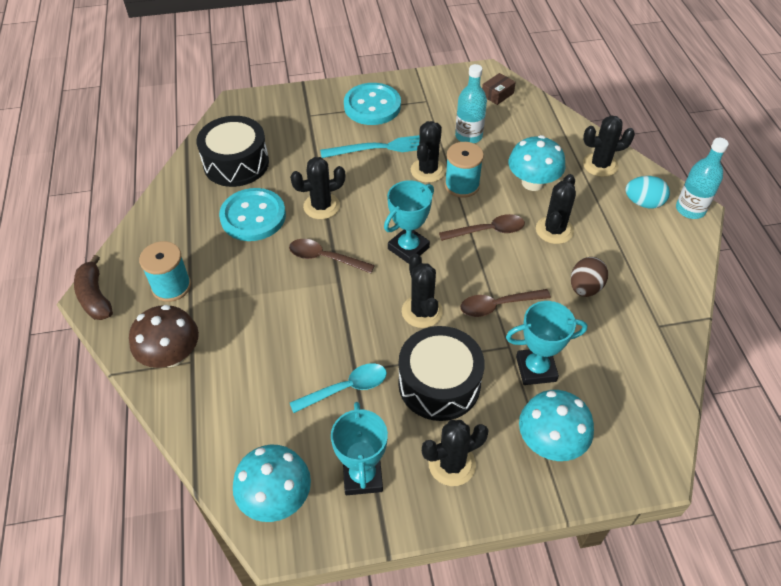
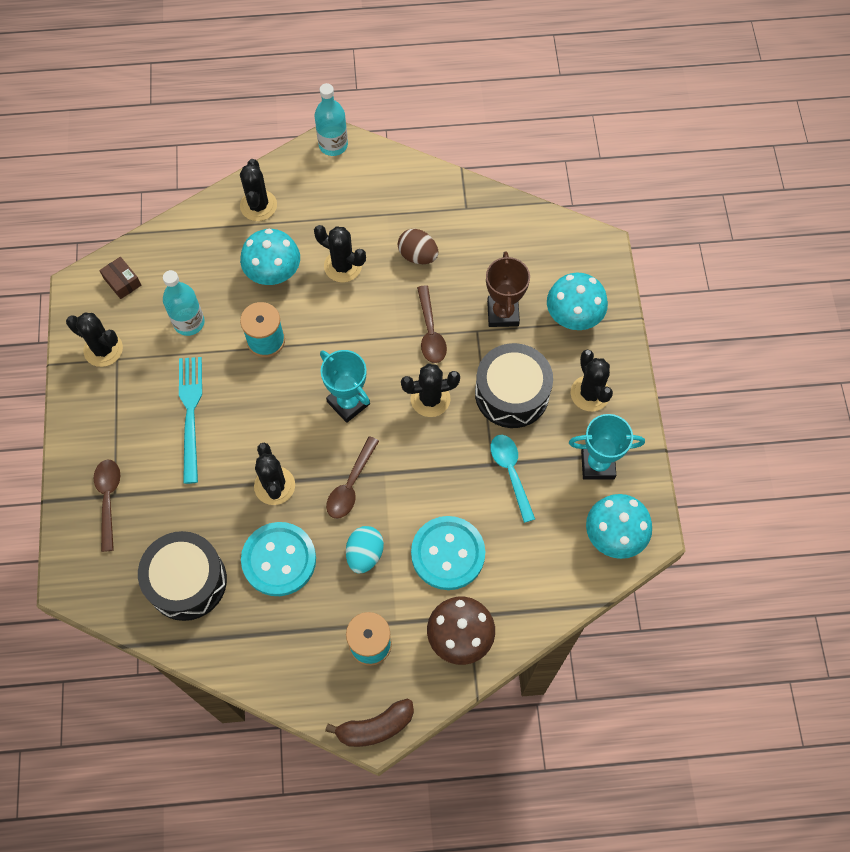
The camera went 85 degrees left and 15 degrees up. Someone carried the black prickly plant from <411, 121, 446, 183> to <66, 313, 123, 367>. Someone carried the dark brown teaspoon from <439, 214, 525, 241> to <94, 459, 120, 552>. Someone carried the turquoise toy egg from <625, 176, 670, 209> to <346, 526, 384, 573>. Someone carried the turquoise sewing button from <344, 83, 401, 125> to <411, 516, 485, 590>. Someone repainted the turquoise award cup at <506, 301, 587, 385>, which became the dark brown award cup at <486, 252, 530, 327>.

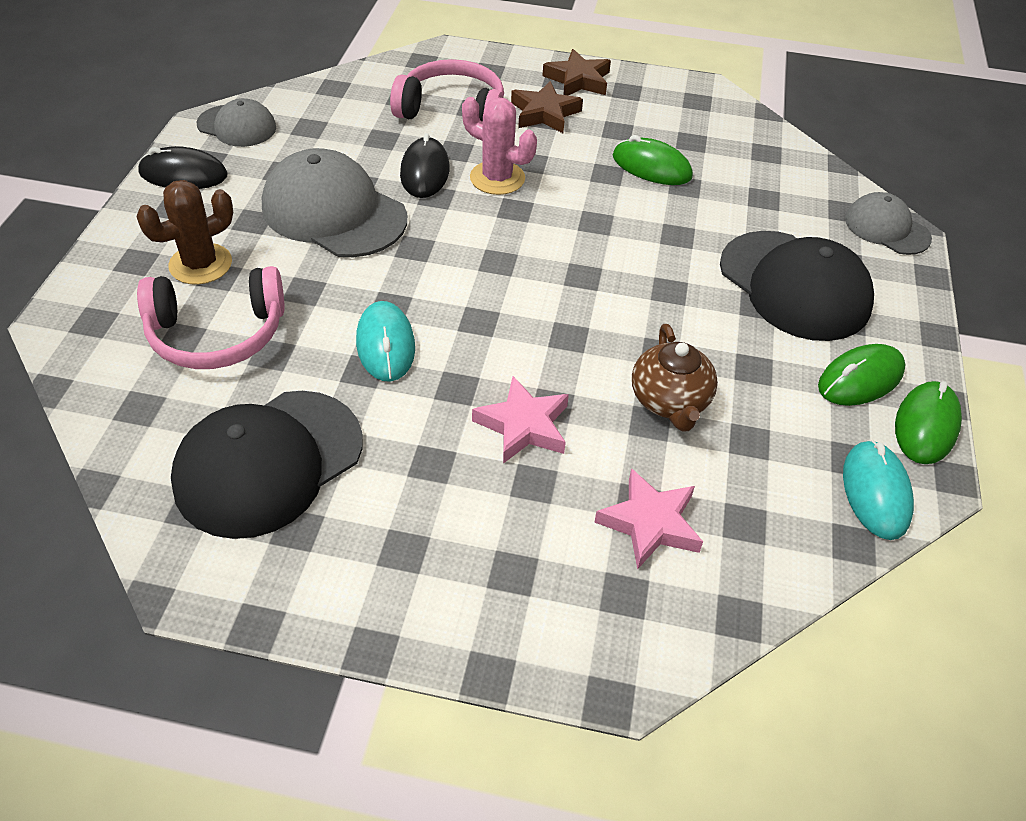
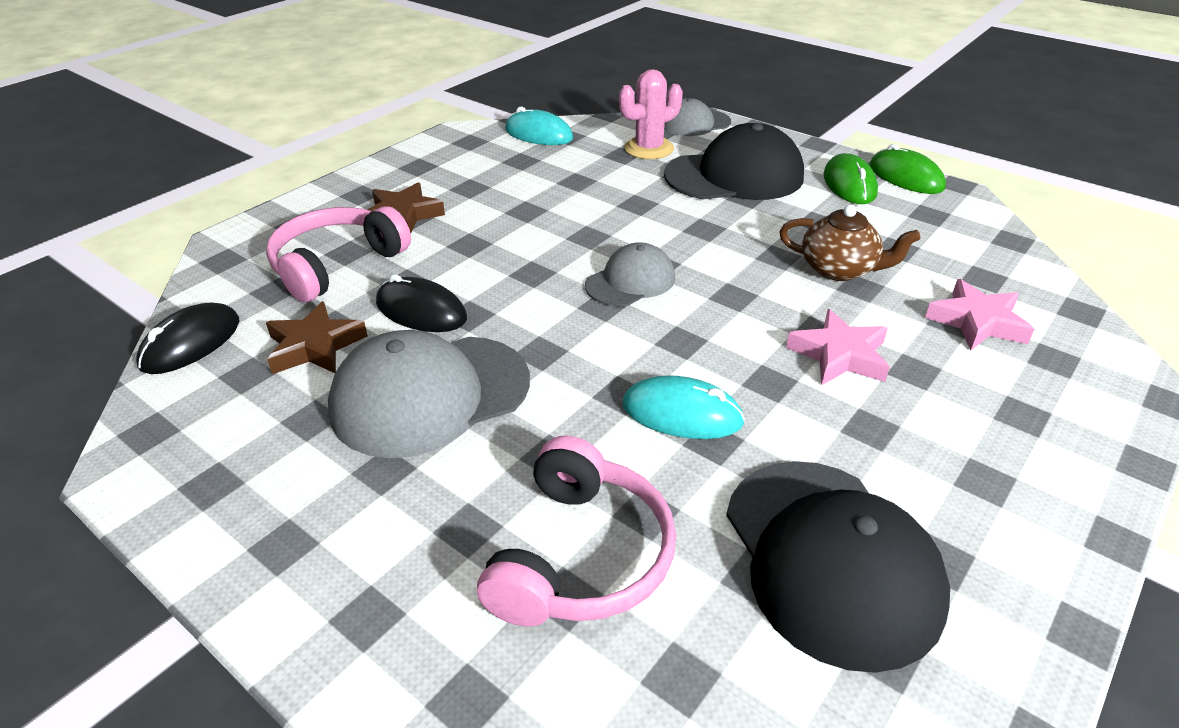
The camera went 60 degrees left and 10 degrees down. Someone carried the black mouse from <138, 146, 227, 189> to <136, 303, 240, 374>. Someone carried the dark brown star shape from <543, 49, 611, 95> to <266, 301, 368, 374>. Someone carried the turquoise mouse from <843, 440, 914, 540> to <505, 107, 573, 145>. Someone carried the gray baseball cap from <196, 98, 276, 147> to <585, 242, 675, 307>. Someone carried the rosy prickly plant from <462, 97, 537, 195> to <619, 69, 683, 159>. Someone took away the dark brown prickly plant at <136, 180, 233, 285>. Someone took away the emerald mouse at <612, 135, 693, 185>.

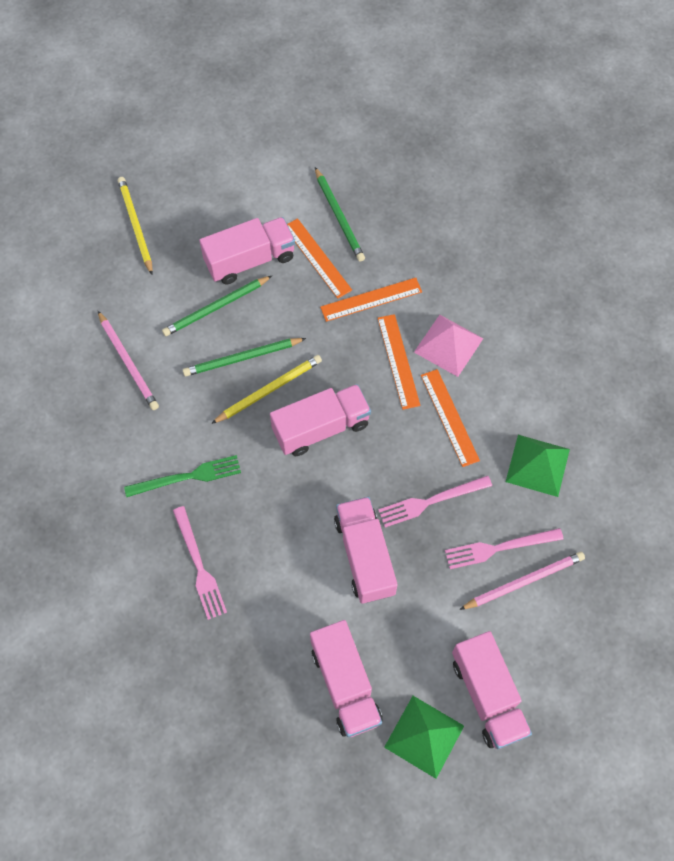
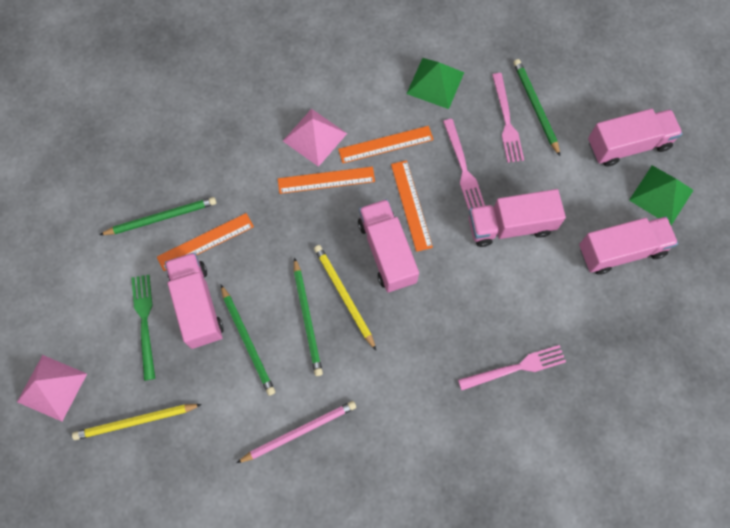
The camera went 85 degrees left and 5 degrees up. Someone put down the rosy pyramid at <17, 355, 87, 421>. Someone carried the emerald fork from <124, 455, 241, 497> to <131, 275, 155, 381>. Someone carried the bright orange straightedge from <320, 278, 422, 322> to <391, 160, 433, 252>. Someone repainted the rosy lead pencil at <459, 552, 585, 610>, which became the emerald lead pencil at <513, 59, 560, 156>.

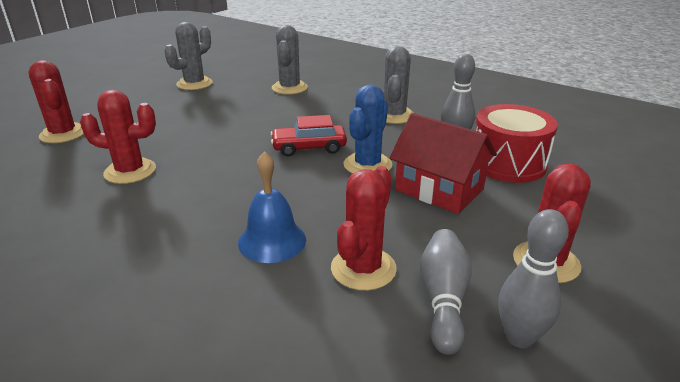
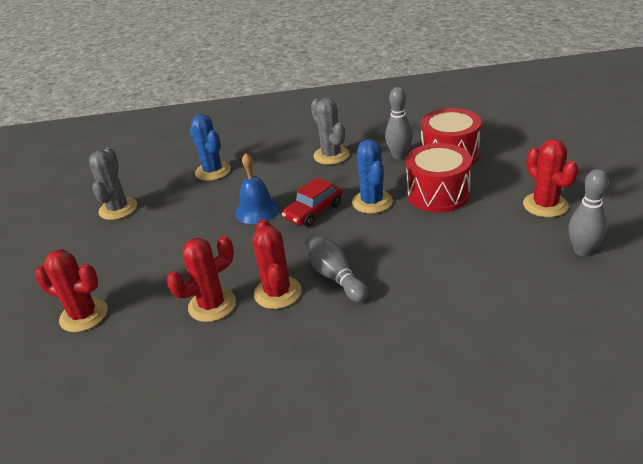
The camera went 35 degrees left and 5 degrees up. Someone repainted the gray prickly plant at <272, 25, 308, 95>, which became the cobalt prickly plant at <190, 114, 231, 181>. Someone carried the cobalt hand bell from <238, 151, 306, 263> to <235, 153, 280, 224>. Someone carried the scarlet prickly plant from <331, 166, 397, 291> to <253, 219, 301, 309>. Someone carried the gray tenpin from <420, 229, 472, 355> to <305, 234, 368, 302>. Someone swapped the scarlet cottage at <390, 113, 497, 214> for the scarlet snare drum at <406, 143, 472, 213>.

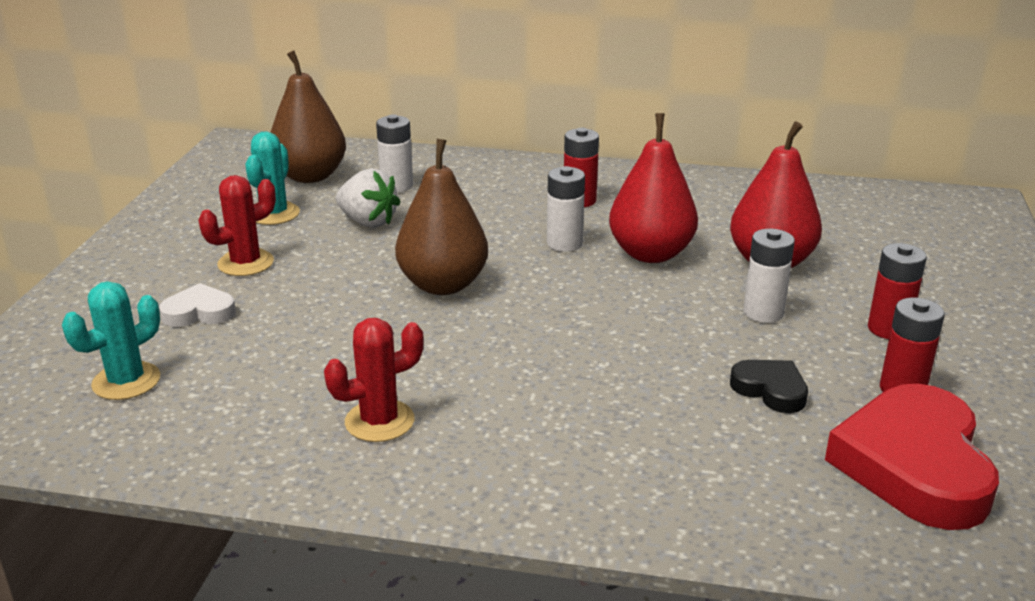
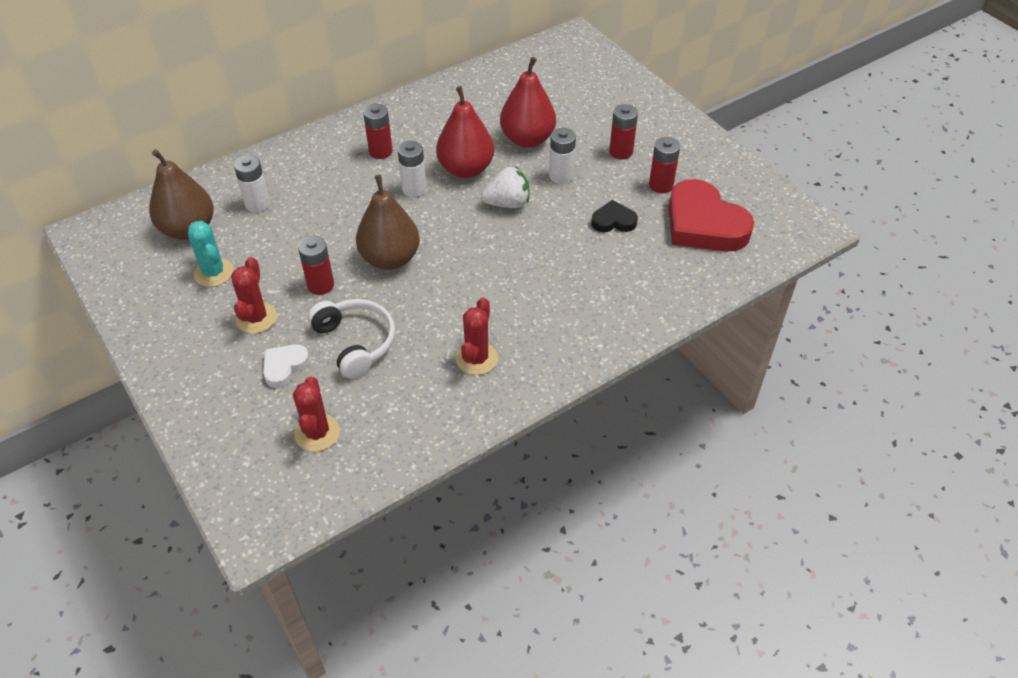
The camera went 45 degrees left and 20 degrees up. Someone repainted the turquoise prickly plant at <62, 281, 160, 400>, which became the scarlet prickly plant at <293, 376, 340, 452>. Someone put down the scarlet AA battery at <298, 236, 334, 295>. Someone put down the snow-white over-ear headphones at <308, 299, 395, 379>. Someone carried the snow-white berry from <336, 169, 401, 227> to <481, 167, 530, 208>.

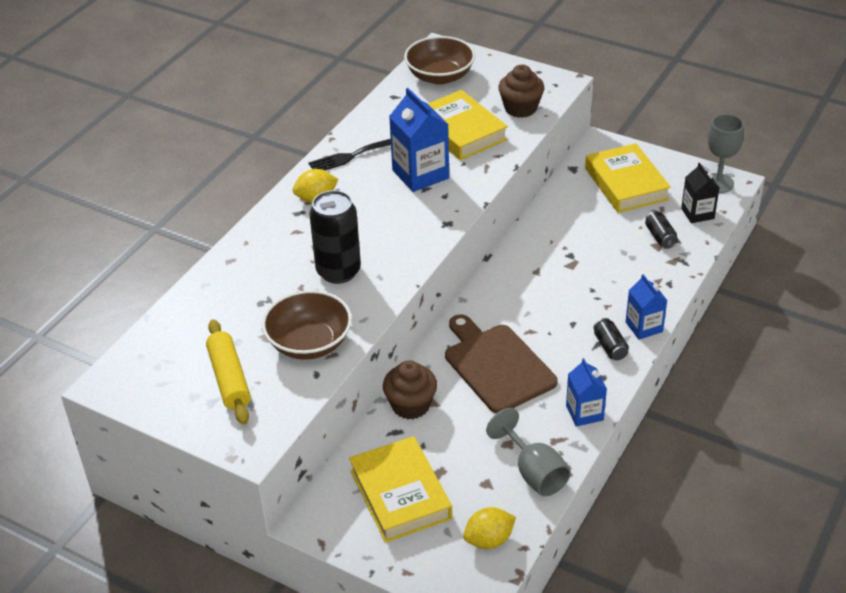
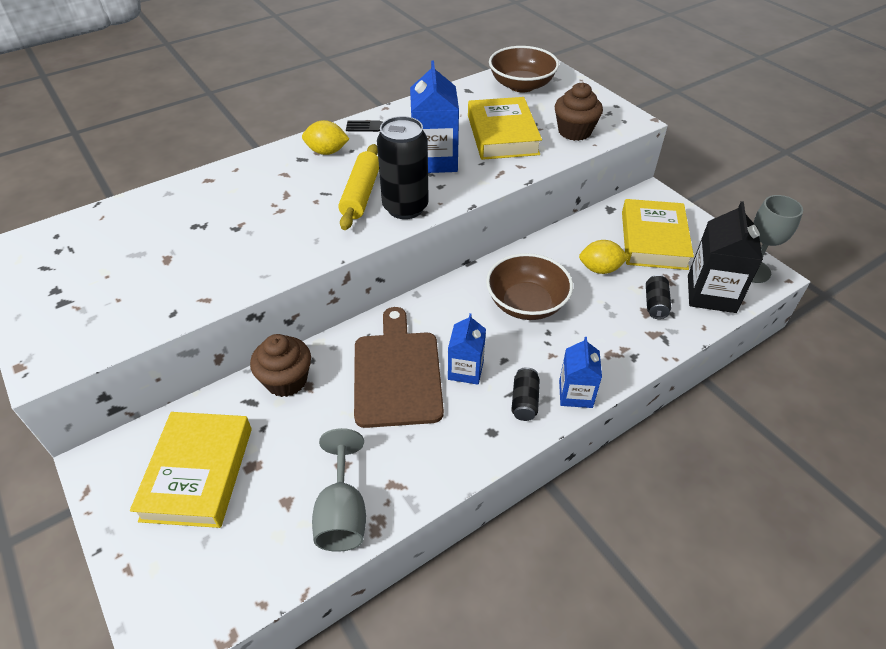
The camera went 25 degrees right and 5 degrees up. Someone carried the bright yellow dough roller from <206, 319, 251, 425> to <338, 144, 379, 230>. Someone carried the black tin from <309, 190, 361, 284> to <377, 116, 429, 219>. Someone carried the cobalt juice carton from <566, 358, 607, 427> to <448, 313, 486, 385>. Someone carried the dark brown serving bowl from <262, 290, 352, 360> to <486, 253, 573, 320>. Someone carried the bright yellow toy lemon from <463, 507, 516, 549> to <579, 240, 629, 274>. Someone scaled the black juice carton at <681, 163, 719, 223> by 1.62.

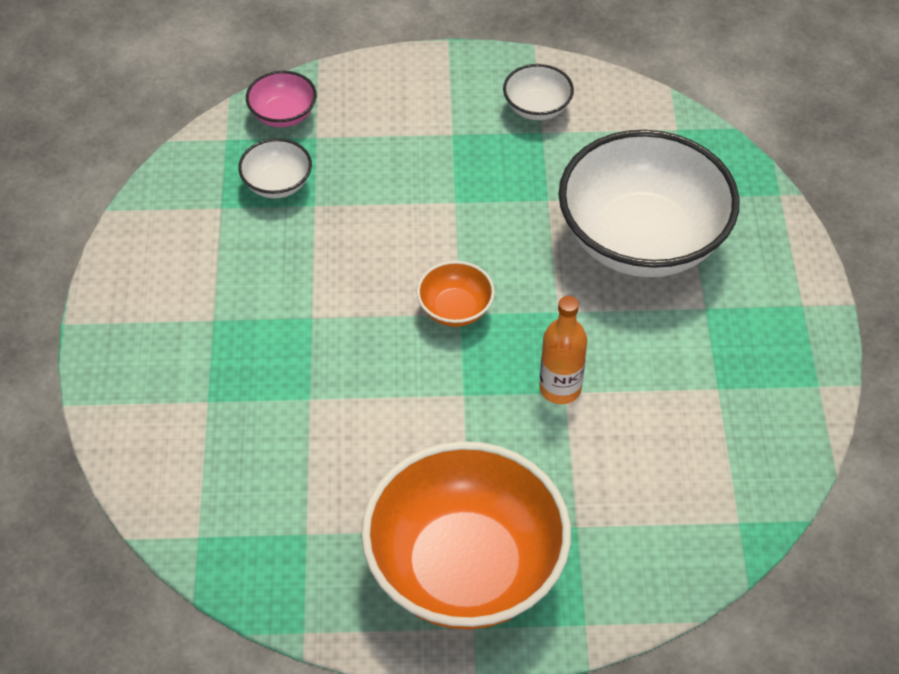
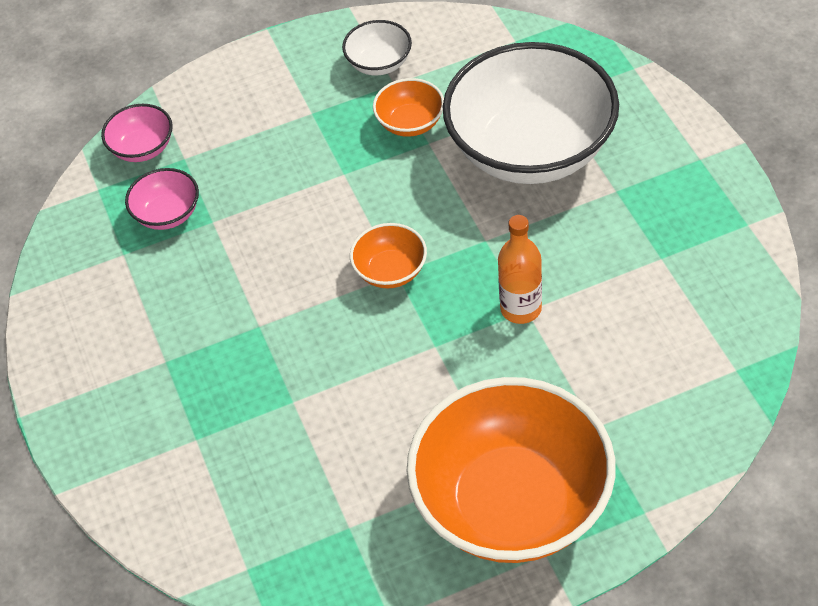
The camera went 15 degrees left and 0 degrees up. Someone repainted the snow-white serving bowl at <238, 138, 312, 198>, which became the rosy serving bowl at <125, 168, 199, 230>. Someone put down the bright orange serving bowl at <373, 78, 444, 137>.

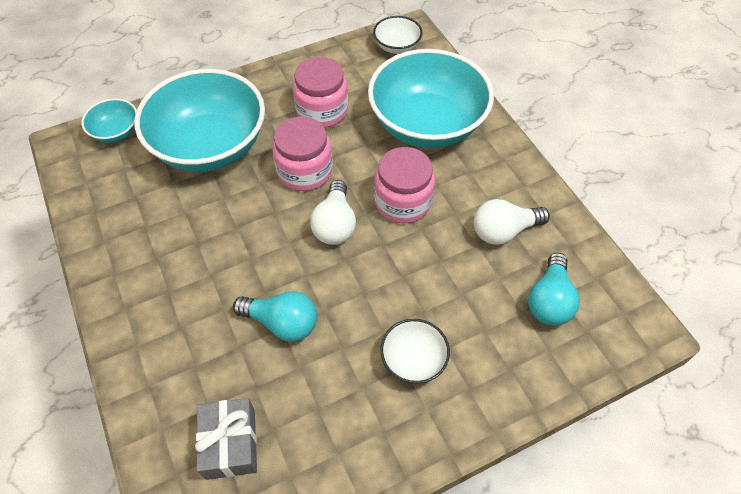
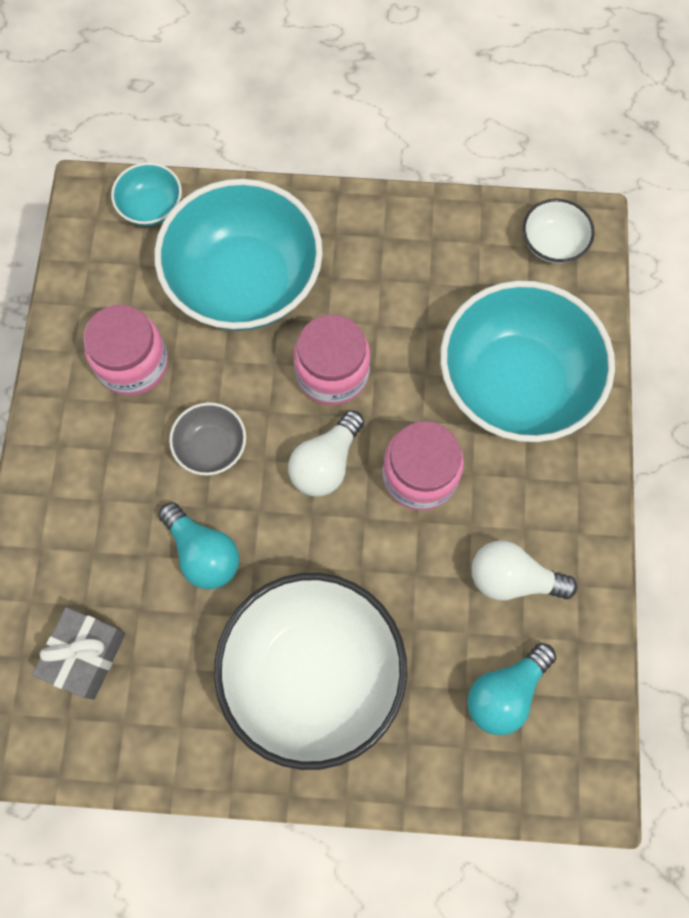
The camera went 30 degrees right and 15 degrees up. Someone carried the rosy preserve jar from <293, 57, 348, 128> to <83, 305, 168, 396>. Someone put down the gray serving bowl at <169, 402, 246, 475>. Someone scaled the snow-white serving bowl at <380, 319, 450, 384> by 2.24.

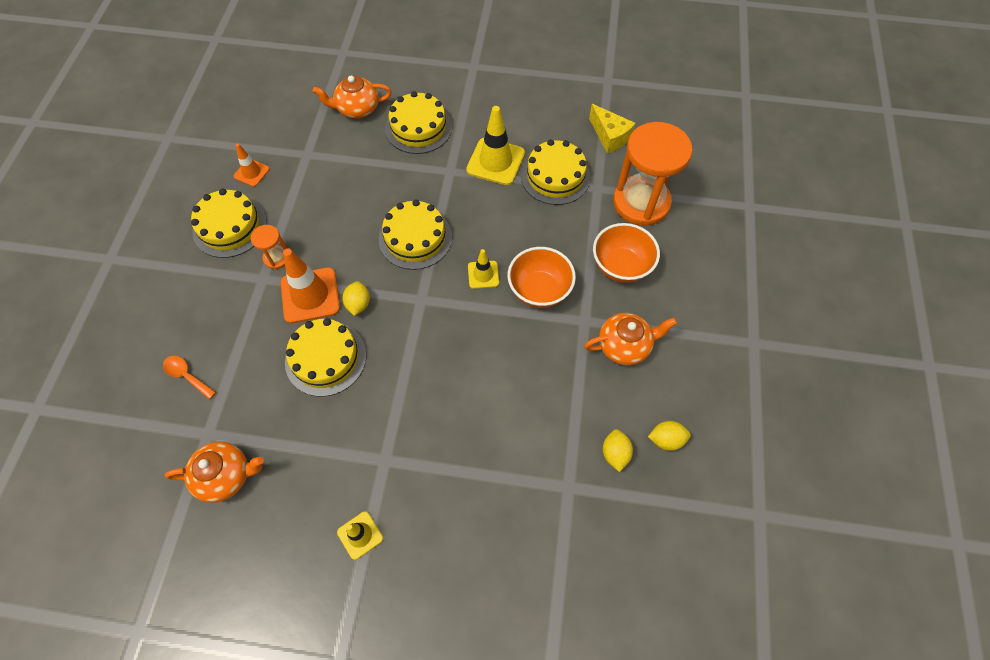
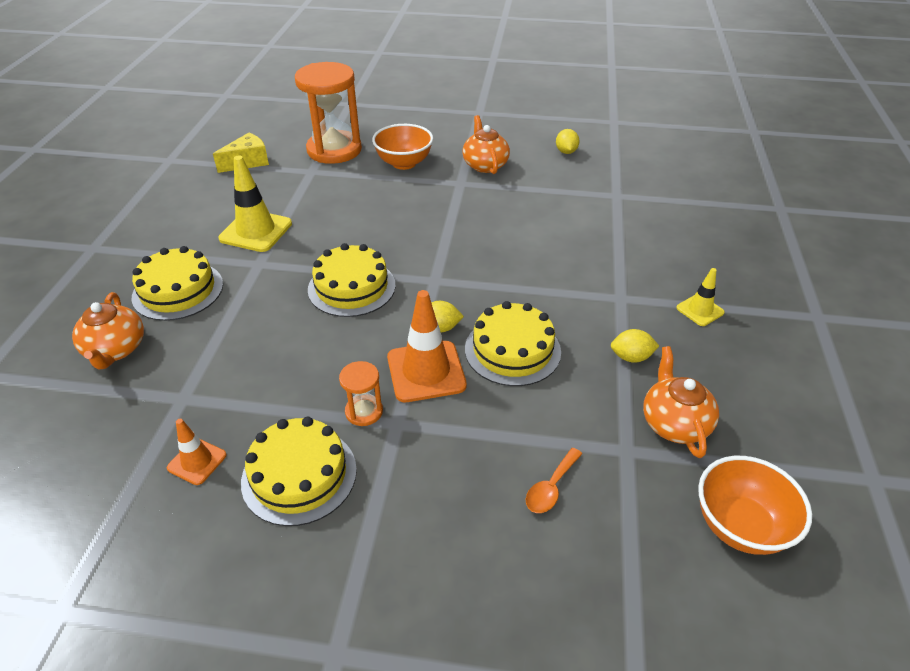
The camera went 90 degrees left and 20 degrees down. Someone carried the bright yellow toy lemon from <603, 429, 633, 472> to <611, 329, 659, 363>. Someone carried the bright orange serving bowl from <508, 247, 576, 308> to <698, 456, 812, 555>. Someone took away the bright yellow road cone at <468, 249, 499, 289>. Someone took away the bright yellow layer cake at <521, 139, 591, 205>.

